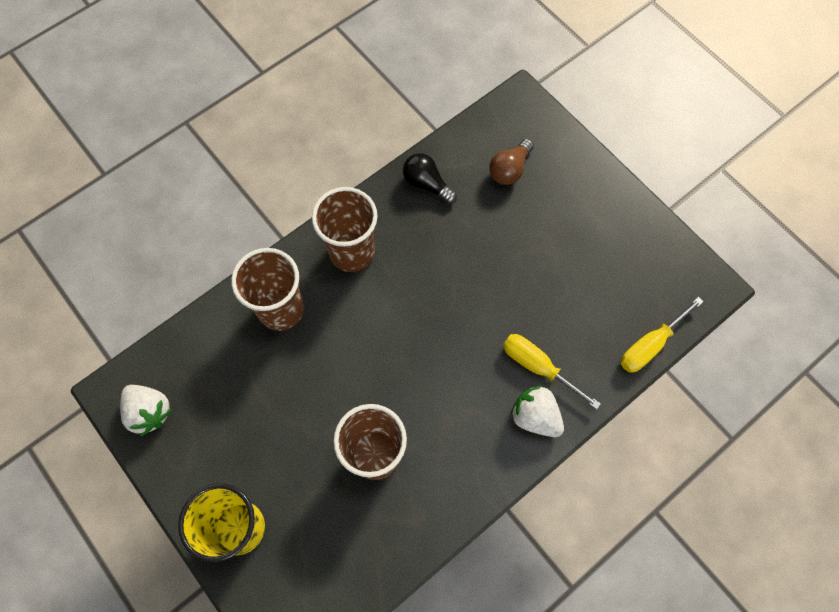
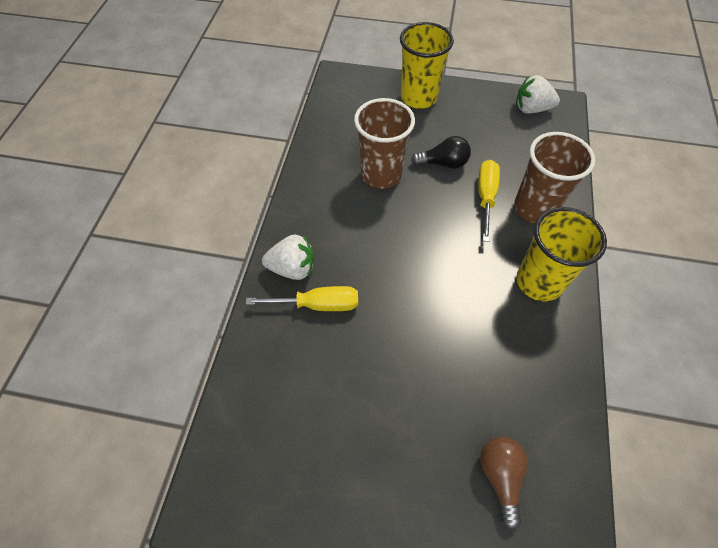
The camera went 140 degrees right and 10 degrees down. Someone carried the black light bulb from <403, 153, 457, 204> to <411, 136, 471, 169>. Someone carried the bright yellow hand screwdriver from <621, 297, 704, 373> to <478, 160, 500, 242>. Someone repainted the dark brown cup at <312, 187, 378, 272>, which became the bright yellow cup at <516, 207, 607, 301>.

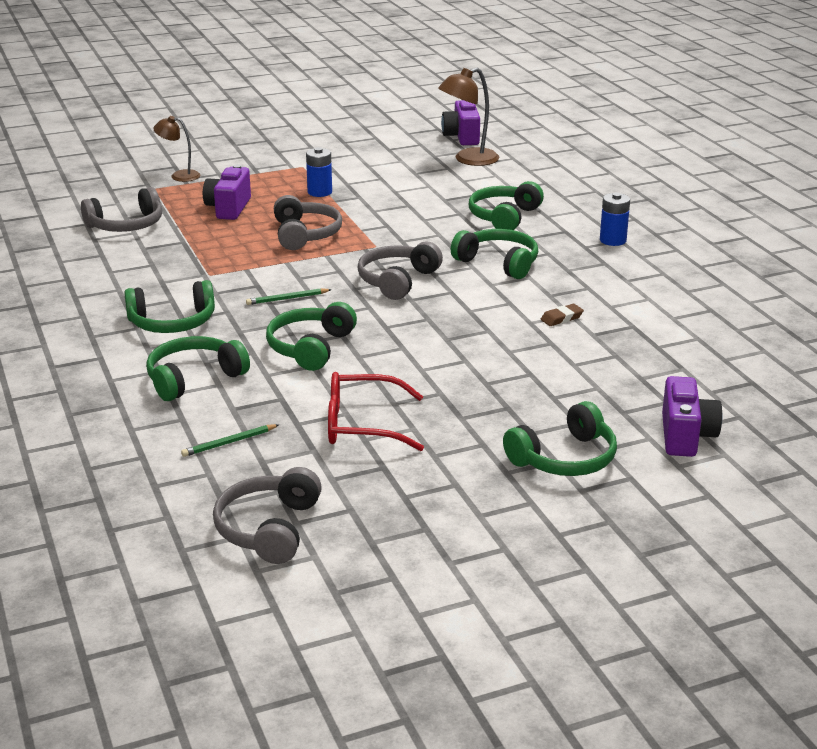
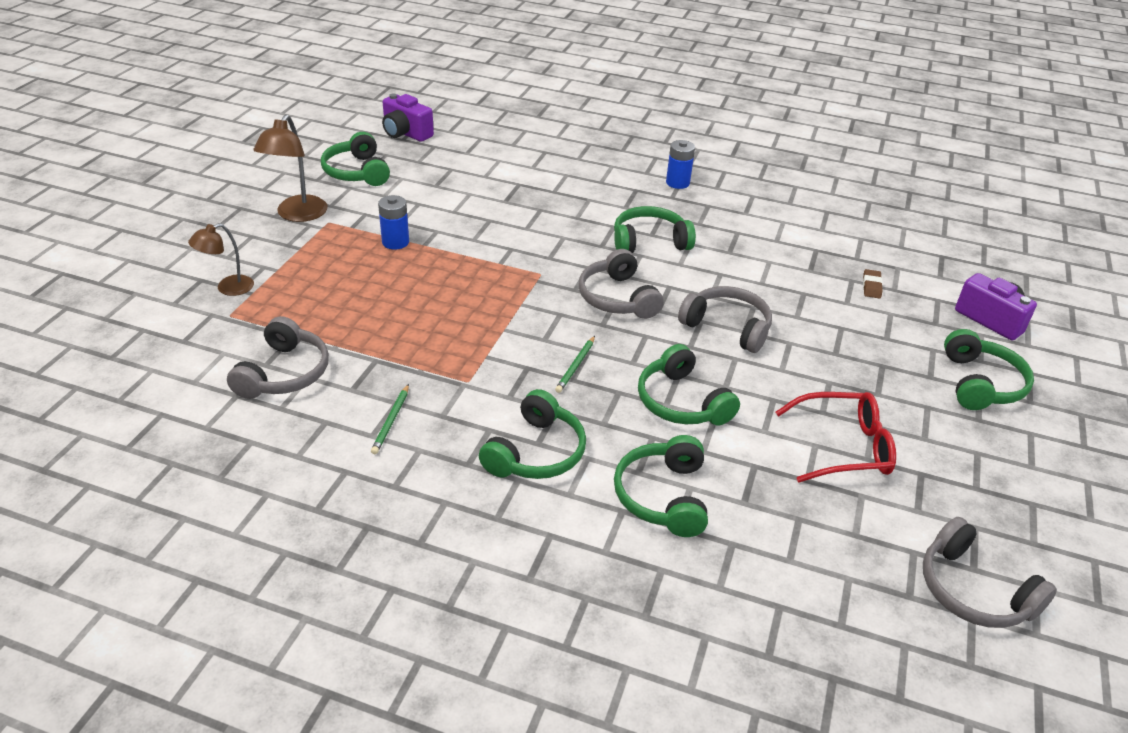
The camera went 50 degrees left and 10 degrees up. Someone carried the dark brown lamp from <438, 68, 499, 166> to <253, 115, 327, 222>. Someone carried the emerald over-ear headphones from <469, 181, 544, 230> to <321, 132, 390, 186>. Someone carried the emerald lead pencil from <181, 424, 280, 457> to <371, 384, 409, 454>. Someone carried the gray over-ear headphones from <274, 195, 342, 250> to <678, 286, 772, 353>. Someone rotated the scarlet glasses at <328, 372, 424, 451> by 135 degrees counterclockwise. Someone carried the dark brown pencil eraser from <541, 304, 584, 326> to <863, 269, 883, 299>. Someone took away the violet compact camera at <203, 164, 251, 220>.

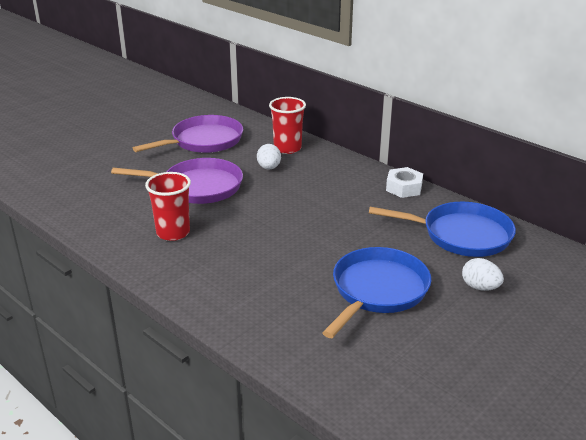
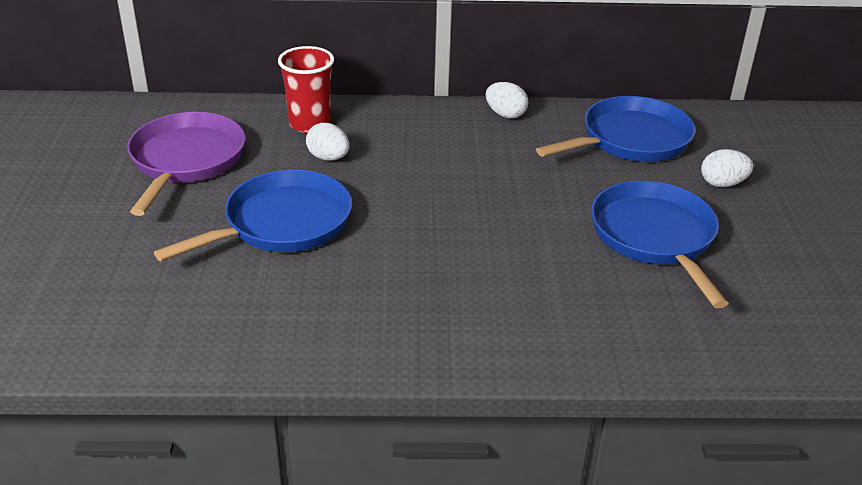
The camera went 45 degrees left and 5 degrees up. Someone repainted the violet pan at <111, 158, 243, 204>, which became the cobalt pan at <154, 170, 352, 261>. Someone swapped the snow-white hexagon nut at <386, 167, 423, 198> for the snow-white toy egg at <486, 82, 528, 118>. Someone took away the scarlet cup at <145, 172, 191, 241>.

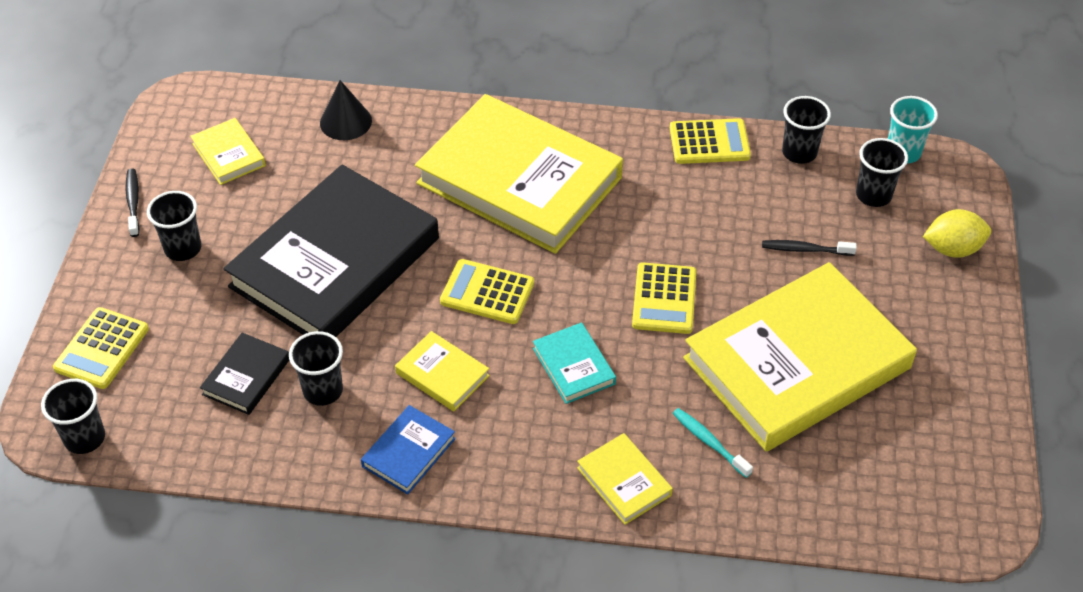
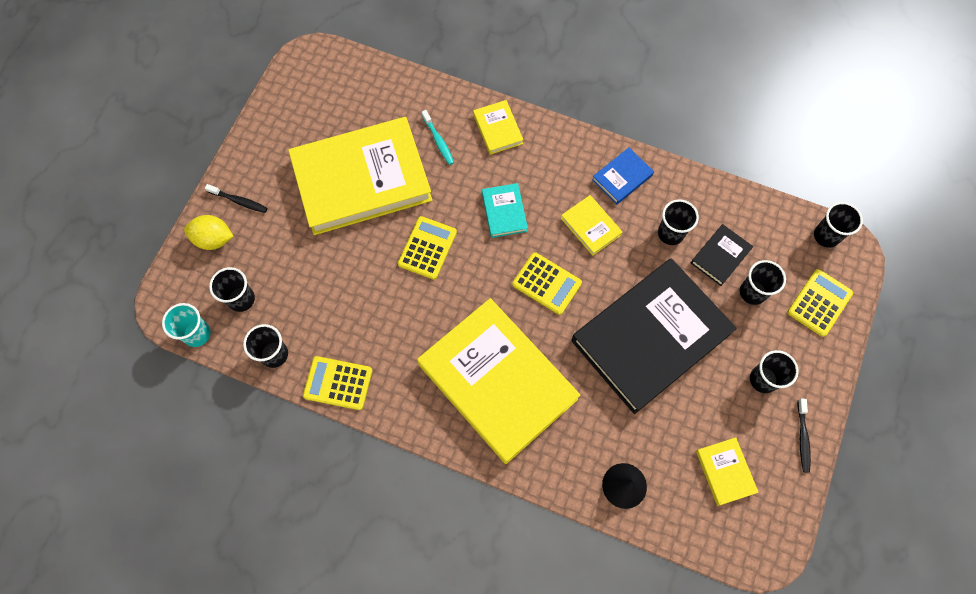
The camera went 165 degrees left and 20 degrees up. Someone carried the black tooth brush from <762, 240, 857, 256> to <205, 184, 267, 213>. Someone put down the black cup at <740, 260, 786, 305>.

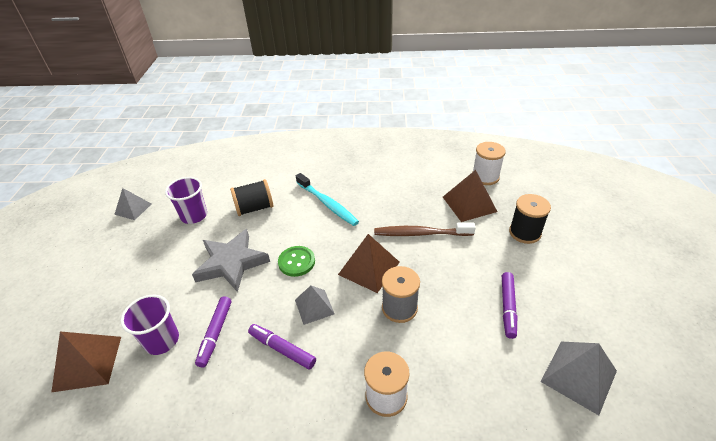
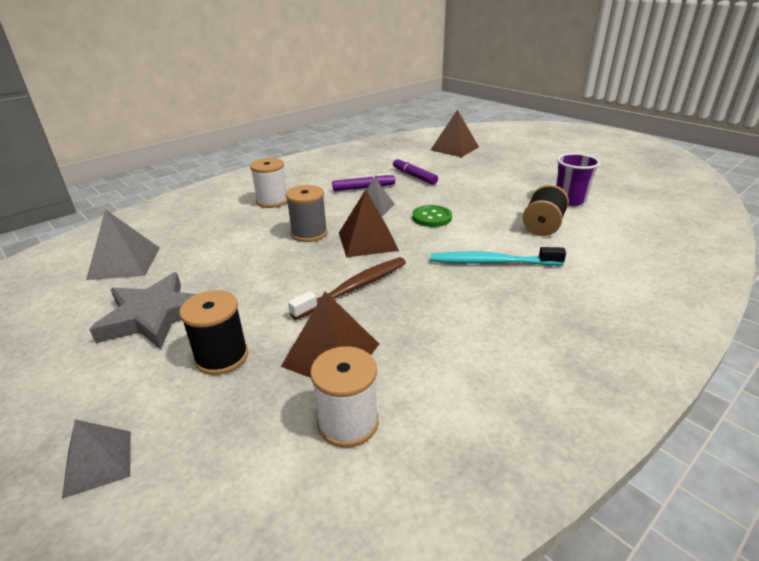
The camera went 135 degrees right and 10 degrees down. Someone carried the gray pyramid from <114, 188, 151, 220> to <62, 420, 131, 499>. Someone carried the gray star shape from <192, 229, 270, 292> to <89, 272, 196, 350>. Someone took away the violet cup at <121, 295, 179, 355>. Someone took away the violet felt pen at <502, 272, 517, 339>.

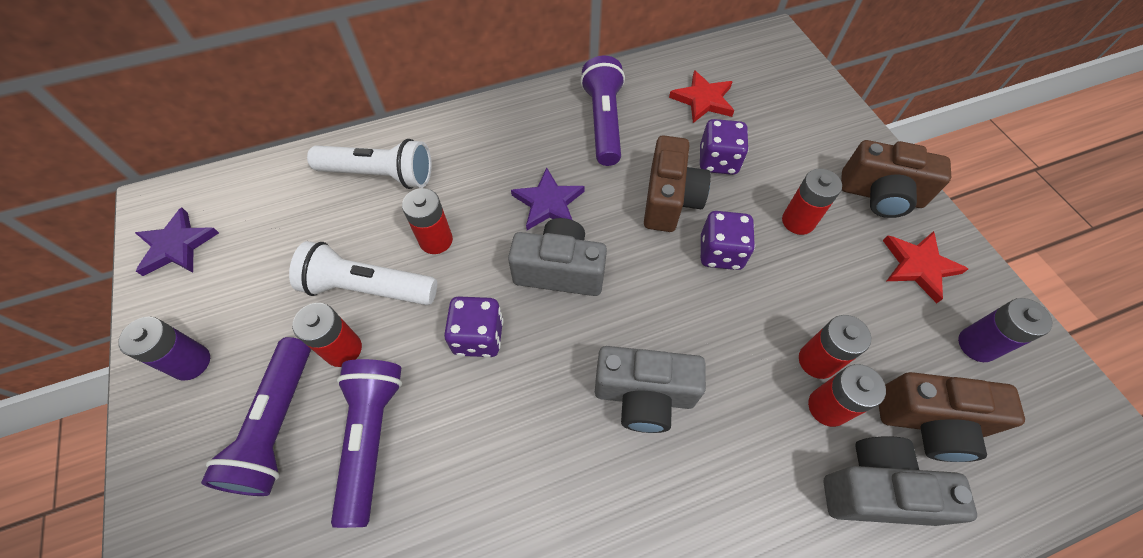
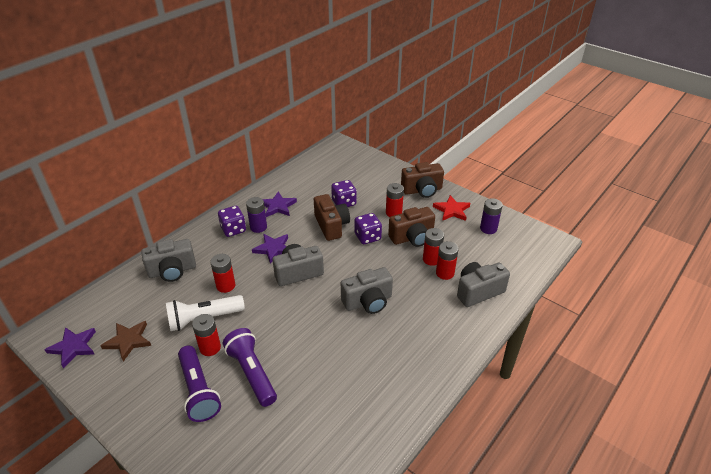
The camera went 30 degrees left and 20 degrees down. Someone put down the dark brown star shape at <100, 321, 151, 362>. Someone swapped the snow-white pocket torch at <307, 139, 432, 189> for the gray compact camera at <141, 239, 196, 282>. Someone carried the violet game die from <444, 296, 504, 358> to <218, 206, 246, 237>. Someone carried the violet AA battery from <118, 317, 210, 381> to <246, 197, 267, 233>. Someone swapped the violet pocket torch at <580, 56, 625, 166> for the violet star shape at <263, 192, 297, 217>. Someone carried the dark brown compact camera from <879, 372, 1025, 462> to <388, 207, 435, 247>. Someone took away the scarlet star shape at <669, 70, 734, 123>.

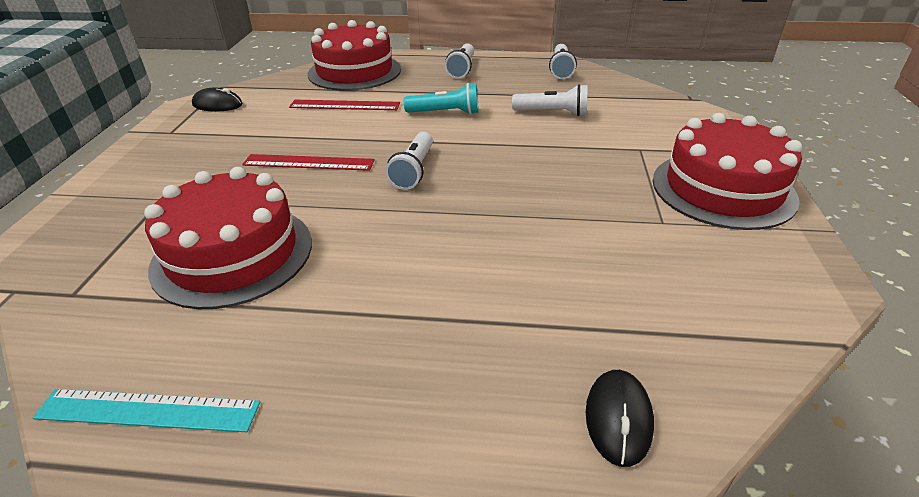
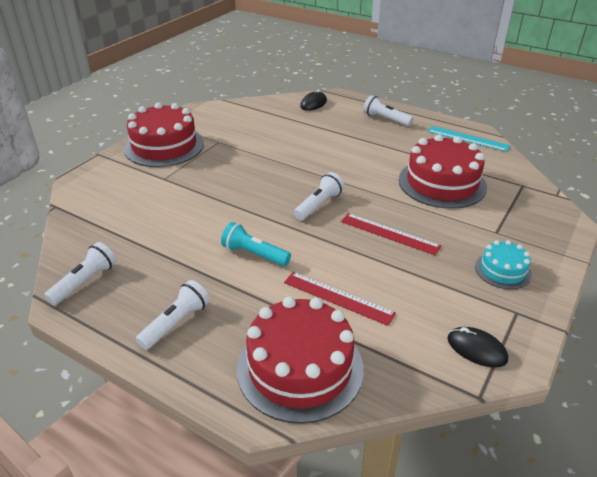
The camera went 155 degrees left and 0 degrees up. Someone carried the snow-white pocket torch from <512, 84, 588, 116> to <363, 95, 414, 127>. Someone put down the turquoise layer cake at <475, 240, 532, 289>.

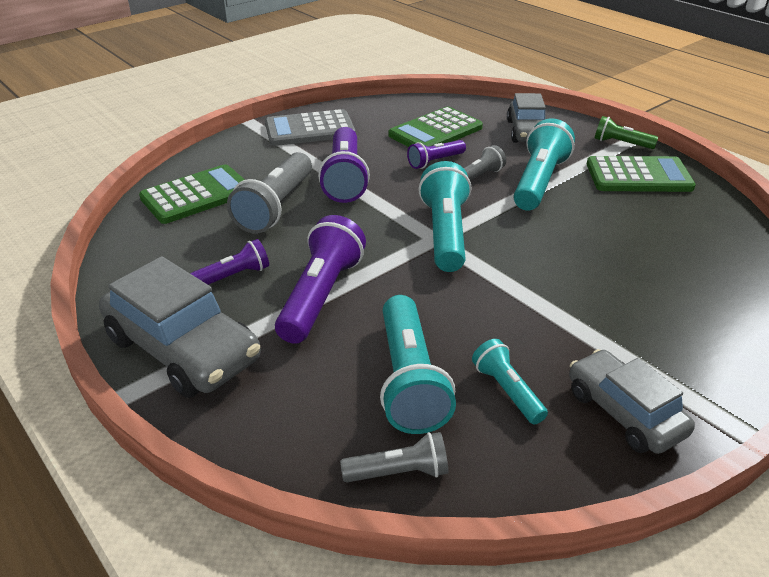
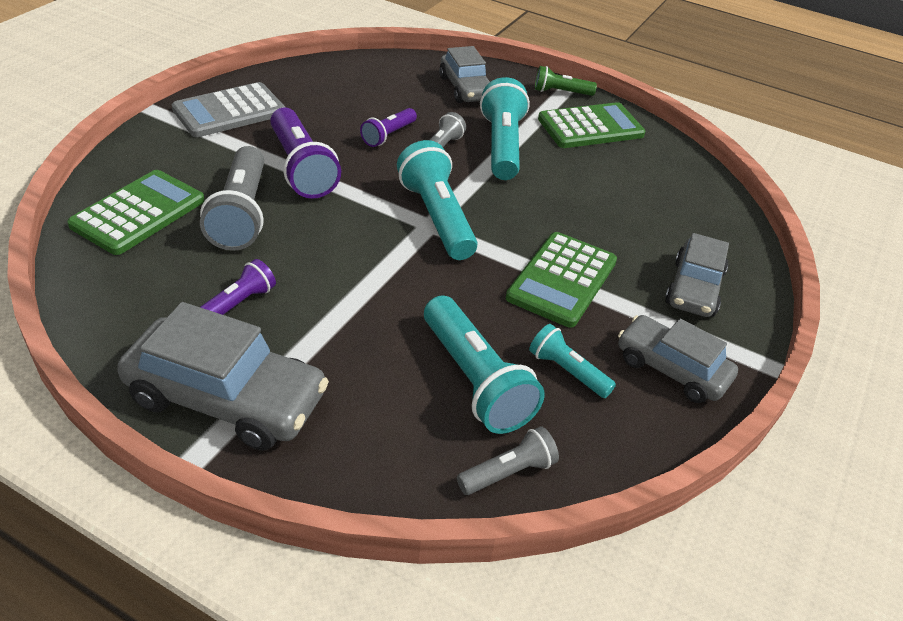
The camera went 25 degrees left and 5 degrees up. Someone carried the emerald calculator from <388, 107, 483, 147> to <506, 232, 617, 328>. Someone put down the gray automobile at <665, 233, 729, 317>. Someone took away the violet pocket torch at <275, 215, 366, 344>.

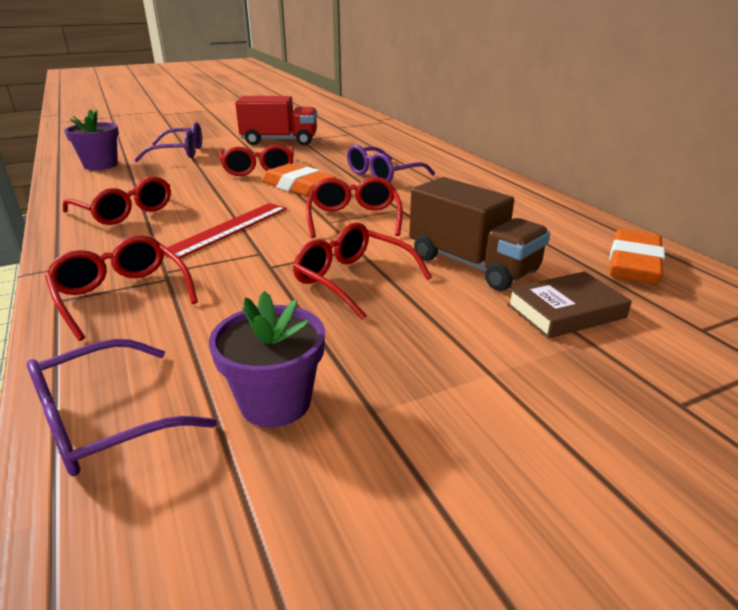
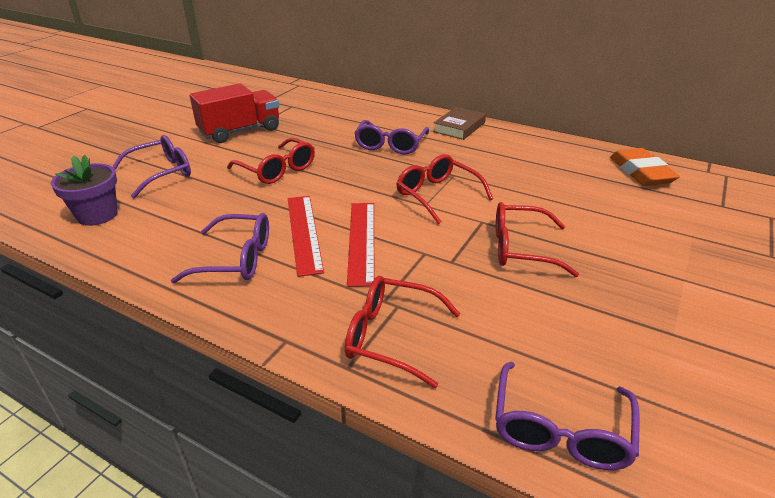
The camera went 35 degrees left and 5 degrees up. Someone repainted the scarlet glasses at <63, 177, 171, 225>, which became the violet glasses at <171, 213, 269, 283>. Someone put down the scarlet straightedge at <288, 196, 324, 277>. Someone carried the dark brown book from <507, 271, 632, 339> to <433, 107, 486, 140>. Someone took away the violet plant pot at <209, 291, 325, 427>. Someone took away the bright orange pencil eraser at <262, 164, 336, 196>. Someone took away the dark brown truck at <409, 177, 550, 291>.

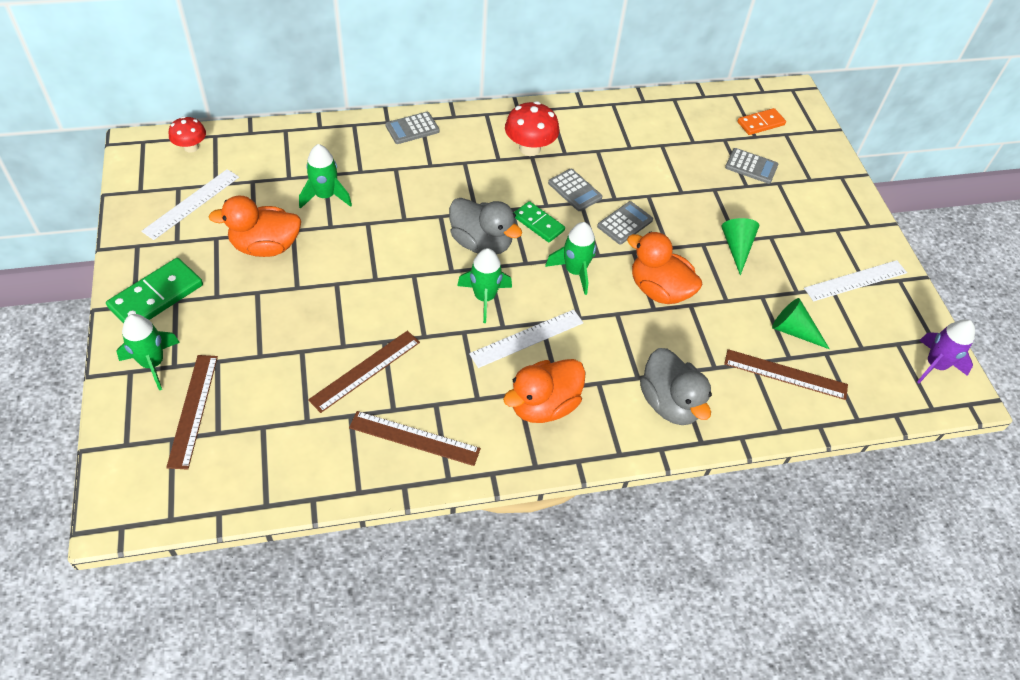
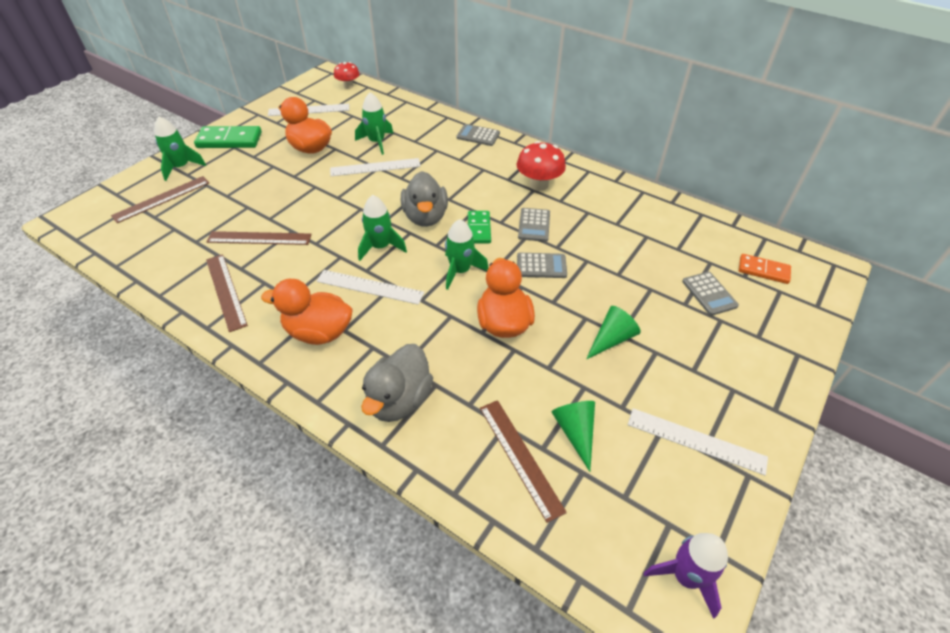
The camera went 50 degrees right and 5 degrees down. Someone put down the snow-white straightedge at <330, 158, 421, 176>.

